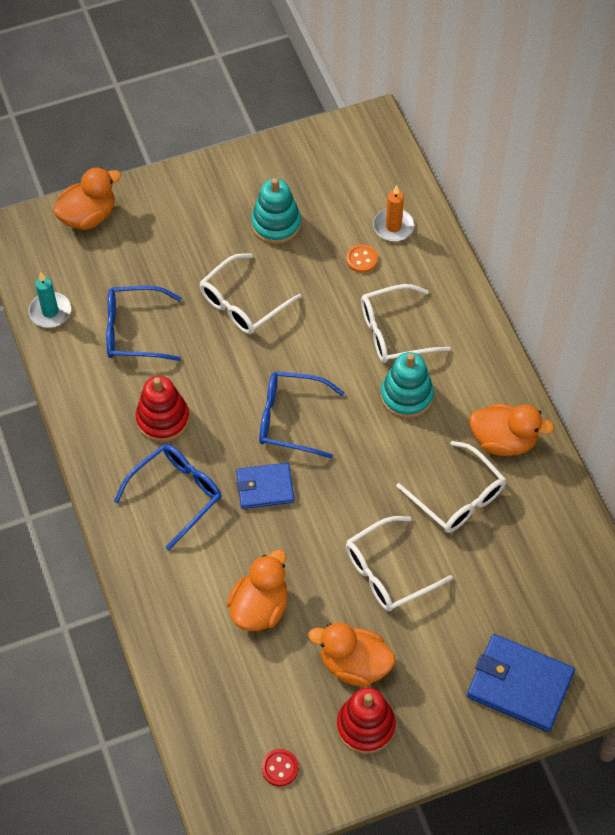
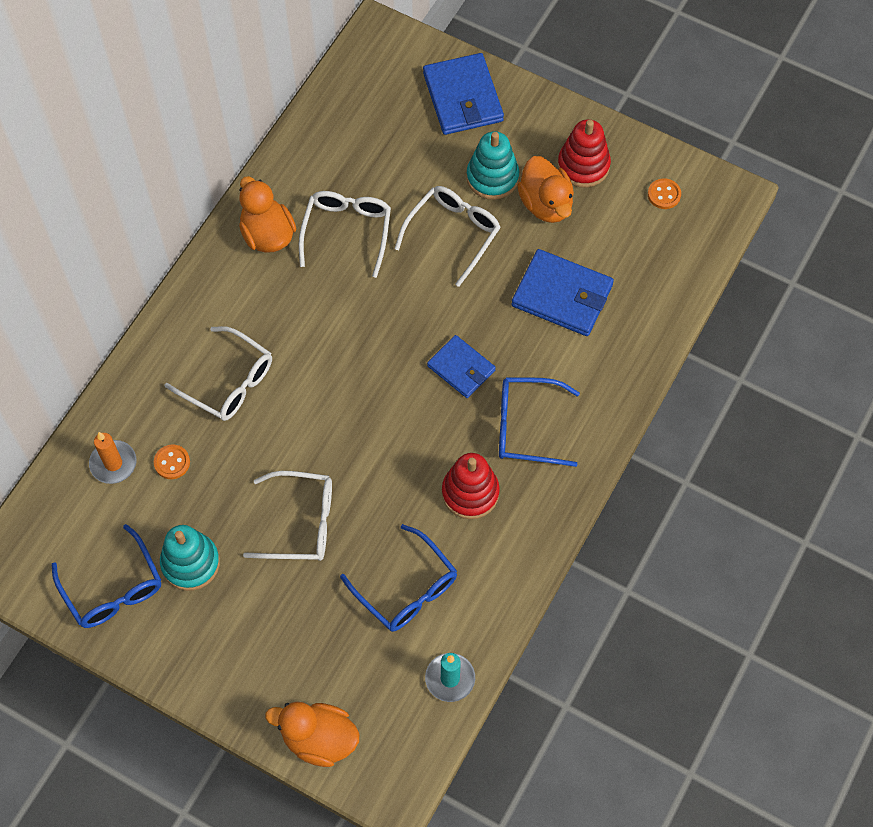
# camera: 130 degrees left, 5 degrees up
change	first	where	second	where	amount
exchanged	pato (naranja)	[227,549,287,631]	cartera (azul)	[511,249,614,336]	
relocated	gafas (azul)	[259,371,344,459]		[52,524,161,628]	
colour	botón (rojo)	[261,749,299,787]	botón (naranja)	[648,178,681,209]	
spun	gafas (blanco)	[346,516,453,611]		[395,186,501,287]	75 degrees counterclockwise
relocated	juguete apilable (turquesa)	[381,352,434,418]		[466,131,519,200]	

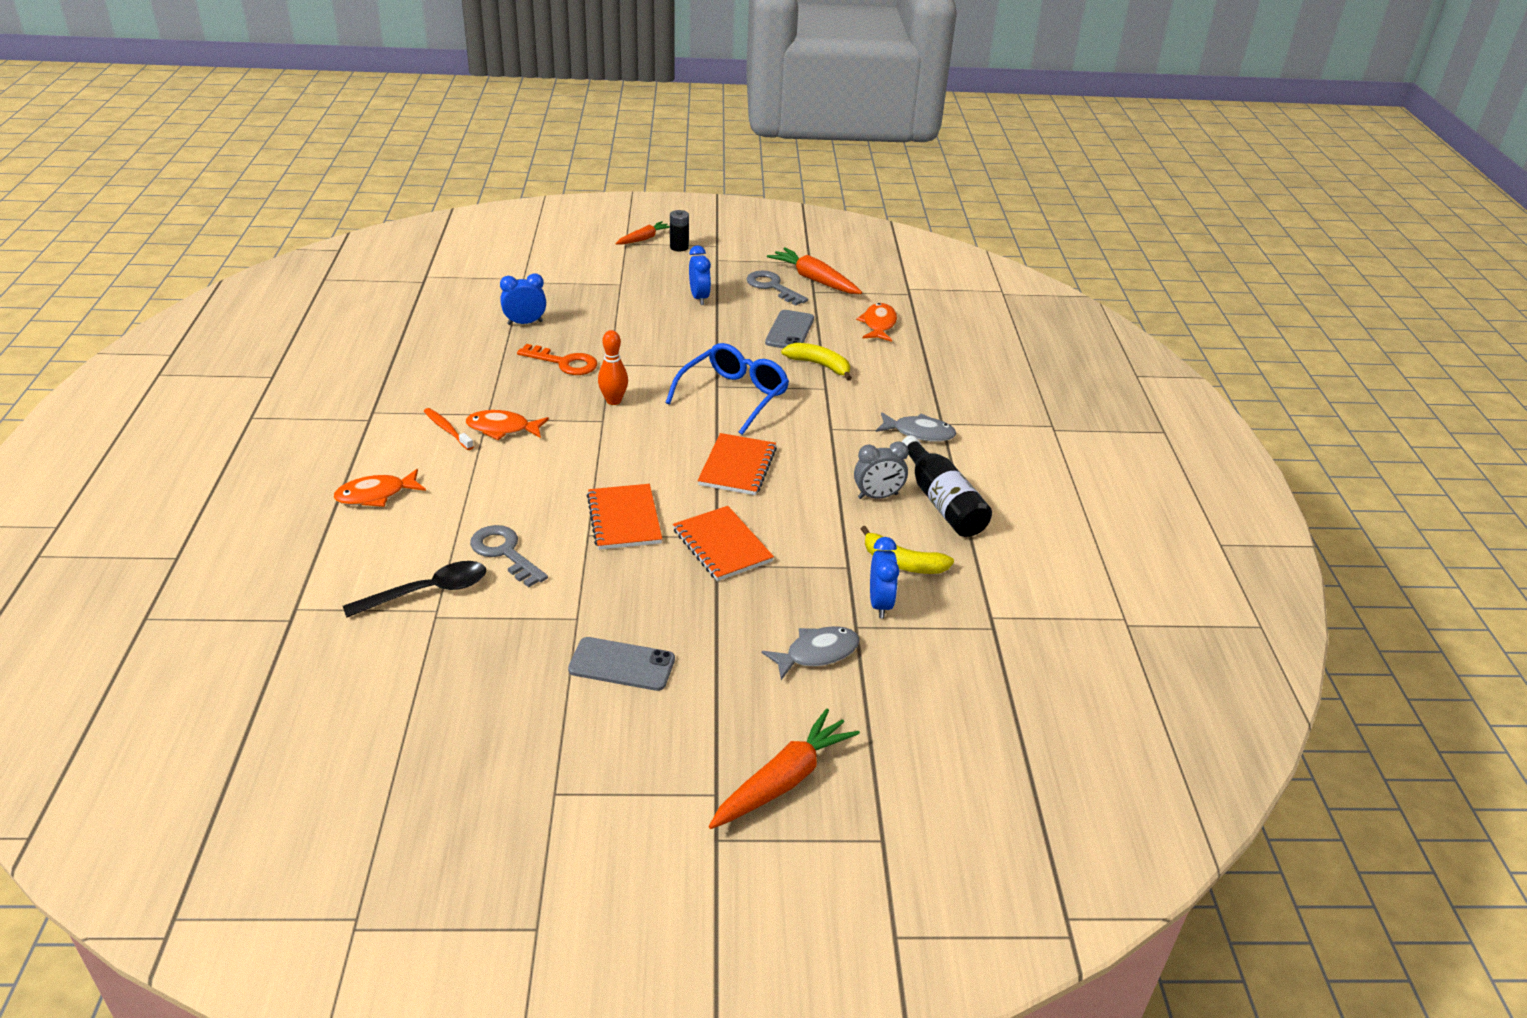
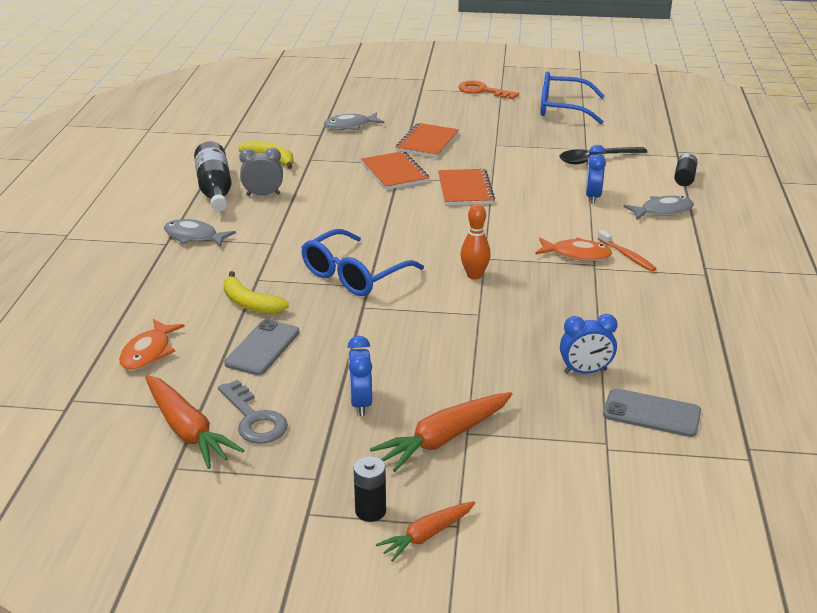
# camera: 170 degrees left, 5 degrees down
change	first	where	second	where	amount
colour	pez (naranja)	[333,469,426,507]	pez (gris)	[623,196,694,220]	
missing	llave (gris)	[470,525,548,587]			
relocated	llave (naranja)	[517,344,597,375]		[458,81,519,99]	
relocated	móvil (gris)	[568,637,675,691]		[603,388,701,437]	
relocated	cuaderno (naranja)	[697,433,777,495]		[395,123,459,158]	
relocated	zanahoria (naranja)	[709,708,860,829]		[370,392,512,472]	
relocated	despertador (azul)	[870,537,899,619]		[586,145,606,204]	
appeared			gafas (azul)	[540,71,605,124]	
appeared			pila (negro)	[674,153,698,186]	

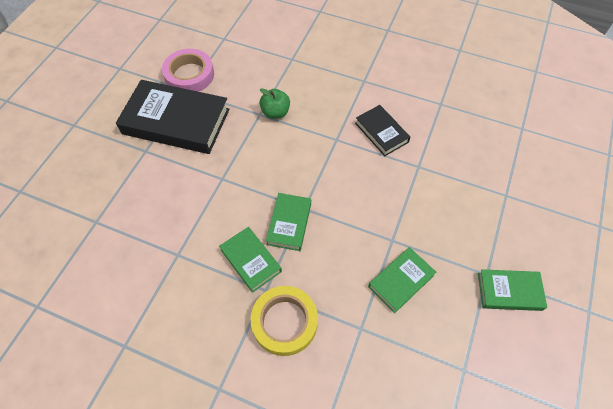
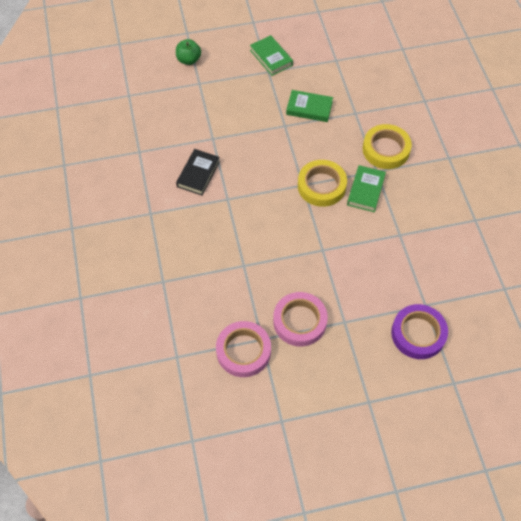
# camera: 125 degrees left, 0 degrees up
change	first	where	second	where	amount
exchanged	libro (negro)	[116,80,230,154]	cinta adhesiva (rosa)	[273,292,328,346]	
relocated	manzana (verde)	[259,88,290,119]		[176,39,201,65]	
exchanged	libro (verde)	[266,193,311,251]	cinta adhesiva (amarillo)	[298,160,347,207]	
appeared			cinta adhesiva (morado)	[391,304,448,359]	

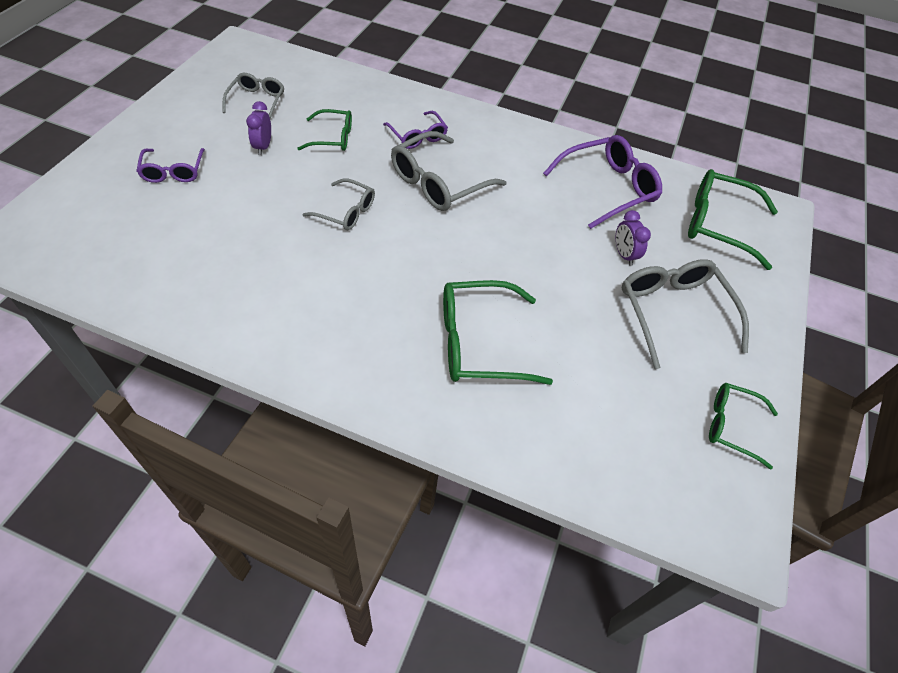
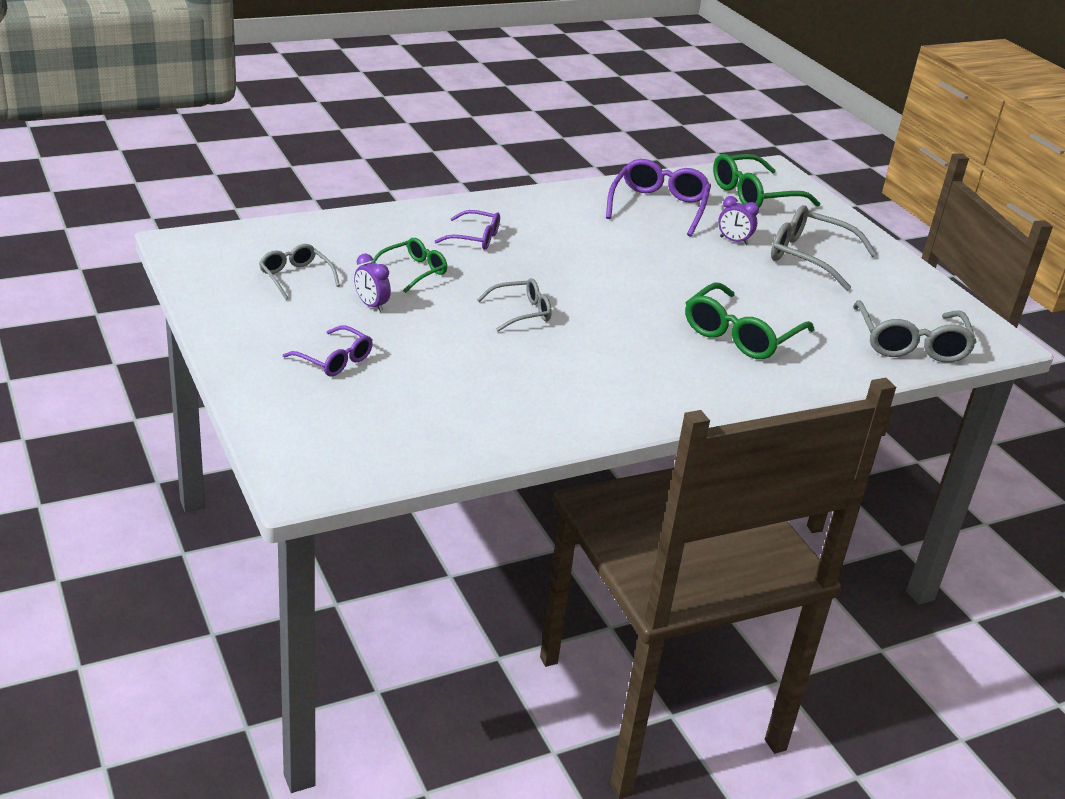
# camera: 45 degrees left, 20 degrees down
change	first	where	second	where	amount
relocated	gafas (gris)	[391,131,506,211]		[853,300,977,362]	
missing	gafas (verde)	[709,383,778,469]			

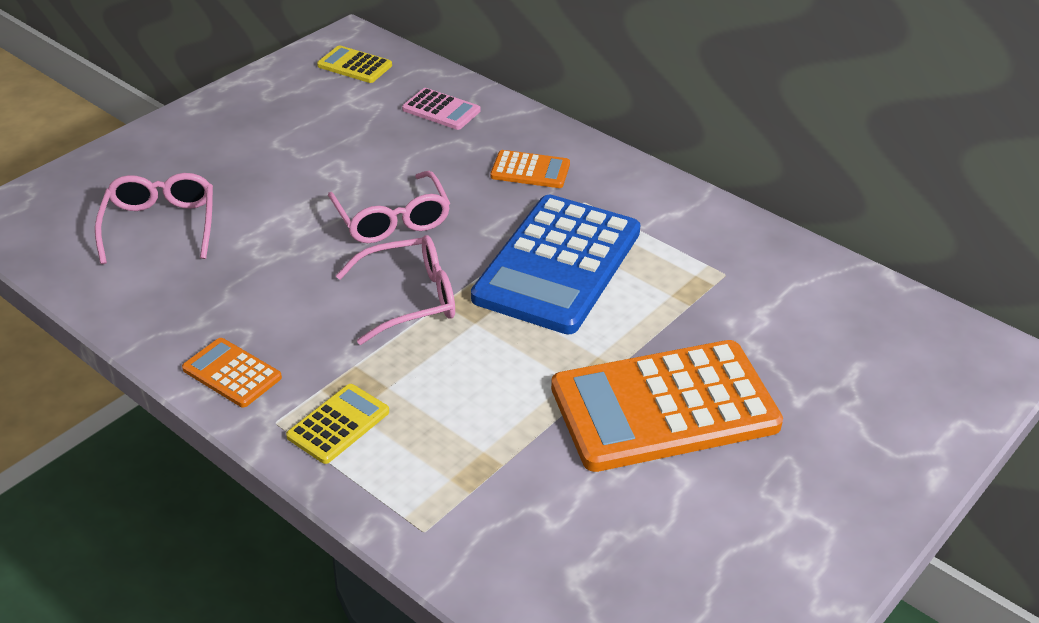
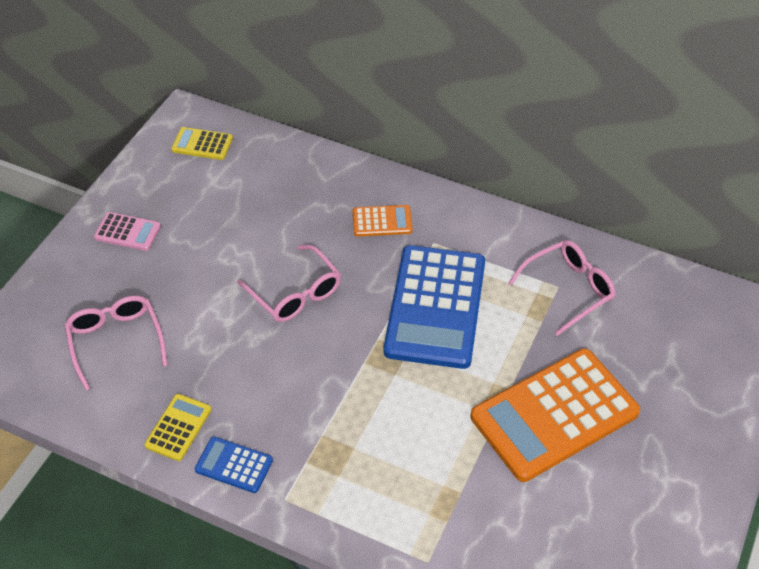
# camera: 15 degrees left, 10 degrees up
change	first	where	second	where	amount
colour	calculadora (naranja)	[182,338,282,407]	calculadora (azul)	[195,437,273,493]	
relocated	calculadora (amarillo)	[286,384,389,464]		[144,394,211,461]	
relocated	gafas (rosa)	[336,235,455,345]		[508,240,616,336]	
relocated	calculadora (rosa)	[402,88,480,130]		[94,212,161,251]	

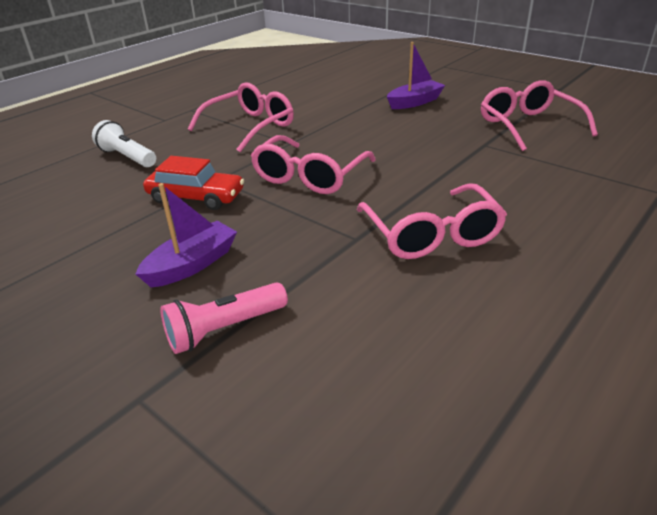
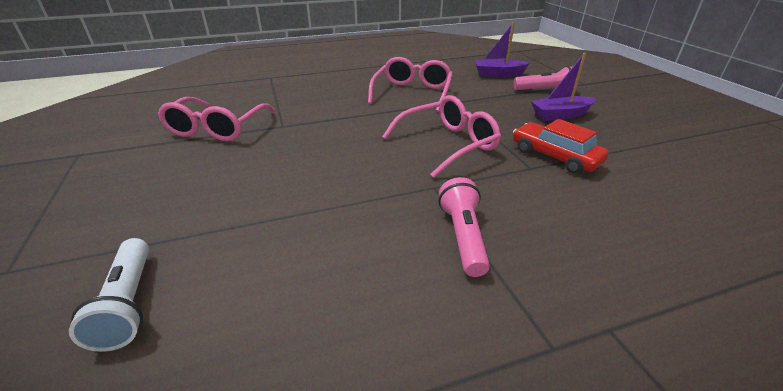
# camera: 150 degrees left, 0 degrees up
change	first	where	second	where	amount
relocated	lámpara de mano (blanco)	[92,120,156,167]		[69,238,149,352]	
exchanged	gafas (rosa)	[188,82,294,152]	lámpara de mano (rosa)	[438,177,490,277]	
relocated	barco (morado)	[387,42,445,109]		[474,22,530,77]	

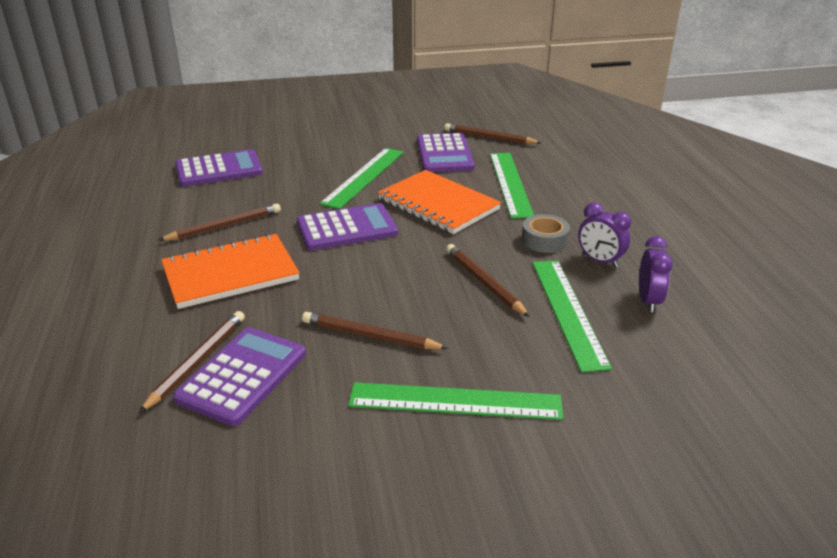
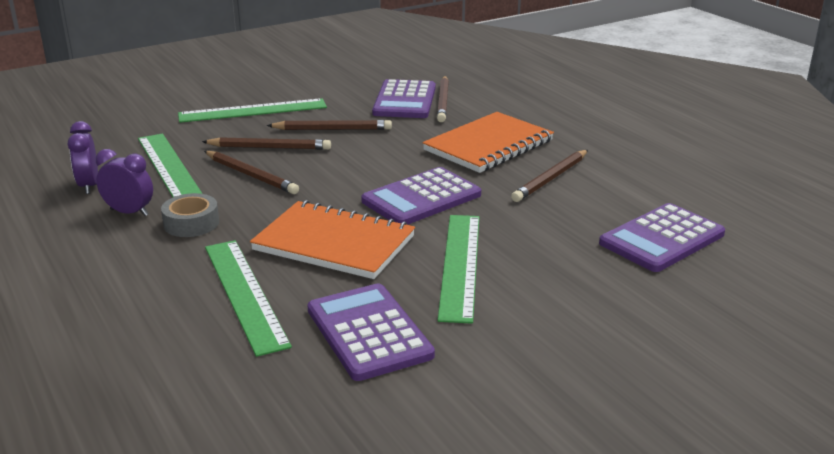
# camera: 160 degrees right, 5 degrees down
change	first	where	second	where	amount
relocated	lápiz (marrón)	[444,123,541,144]		[202,137,331,150]	

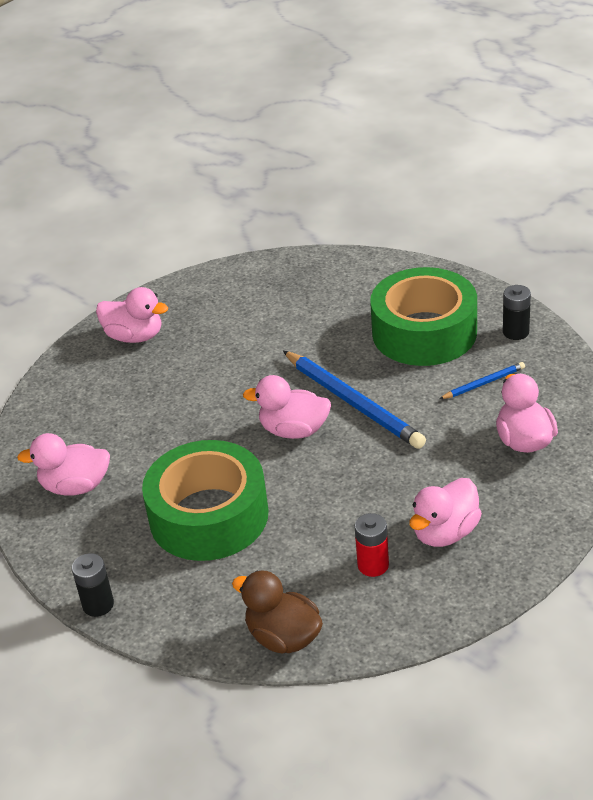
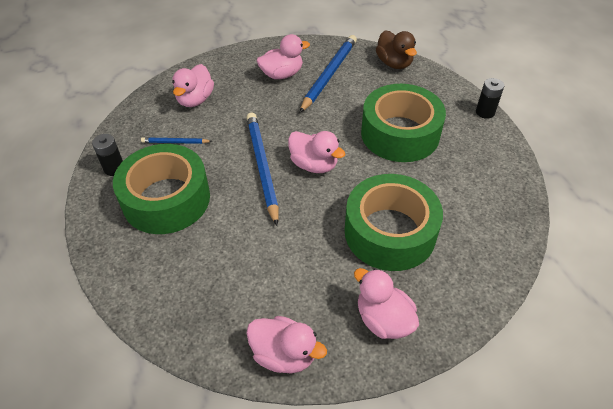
# camera: 155 degrees left, 10 degrees up
change	first	where	second	where	amount
relocated	pato (rosa)	[17,433,110,496]		[246,316,327,373]	
exchanged	pila (rojo)	[355,513,389,577]	lápiz (azul)	[300,35,357,113]	
appeared			cinta adhesiva (verde)	[345,174,443,271]	

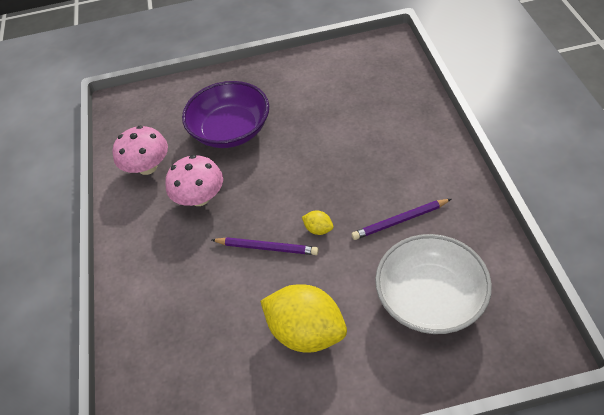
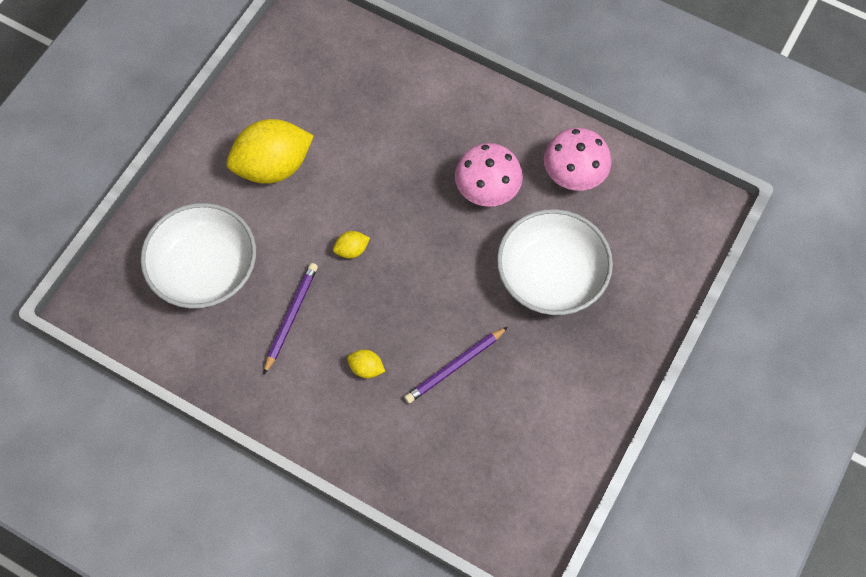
# camera: 125 degrees right, 15 degrees up
change	first	where	second	where	amount
colour	cuenco (morado)	[182,81,269,148]	cuenco (blanco)	[497,209,613,315]	
relocated	lápiz (morado)	[212,237,319,255]		[404,327,508,403]	
appeared			limón (amarillo)	[347,350,385,378]	

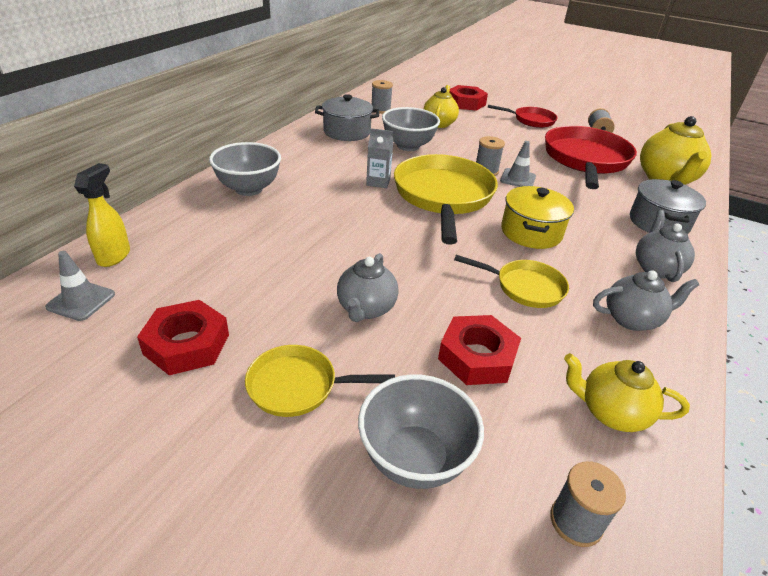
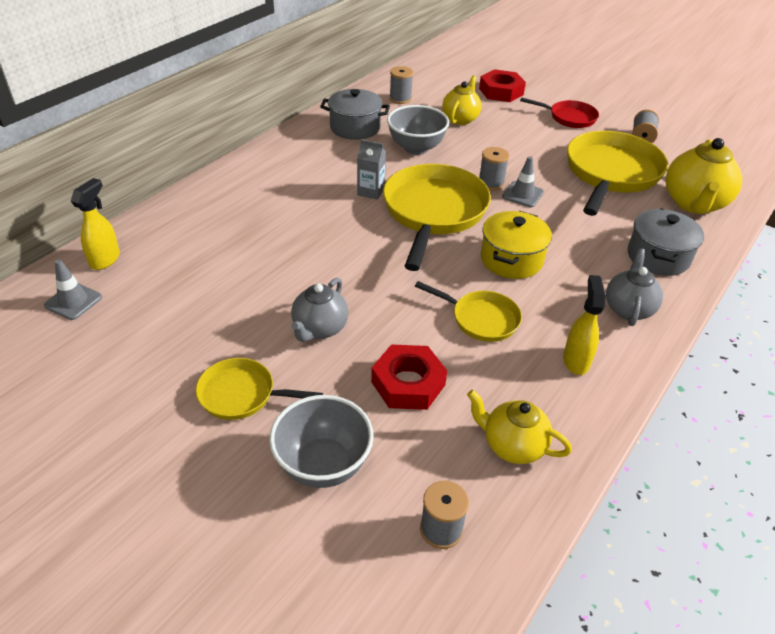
# camera: 10 degrees right, 5 degrees up
change	first	where	second	where	amount
missing	tuerca (rojo)	[137,300,229,375]			
missing	cuenco (gris)	[209,142,281,196]			
colour	sartén (rojo)	[545,126,637,189]	sartén (amarillo)	[567,131,668,216]	
exchanged	tetera (gris)	[593,270,699,331]	pulverizador (amarillo)	[563,275,606,375]	

